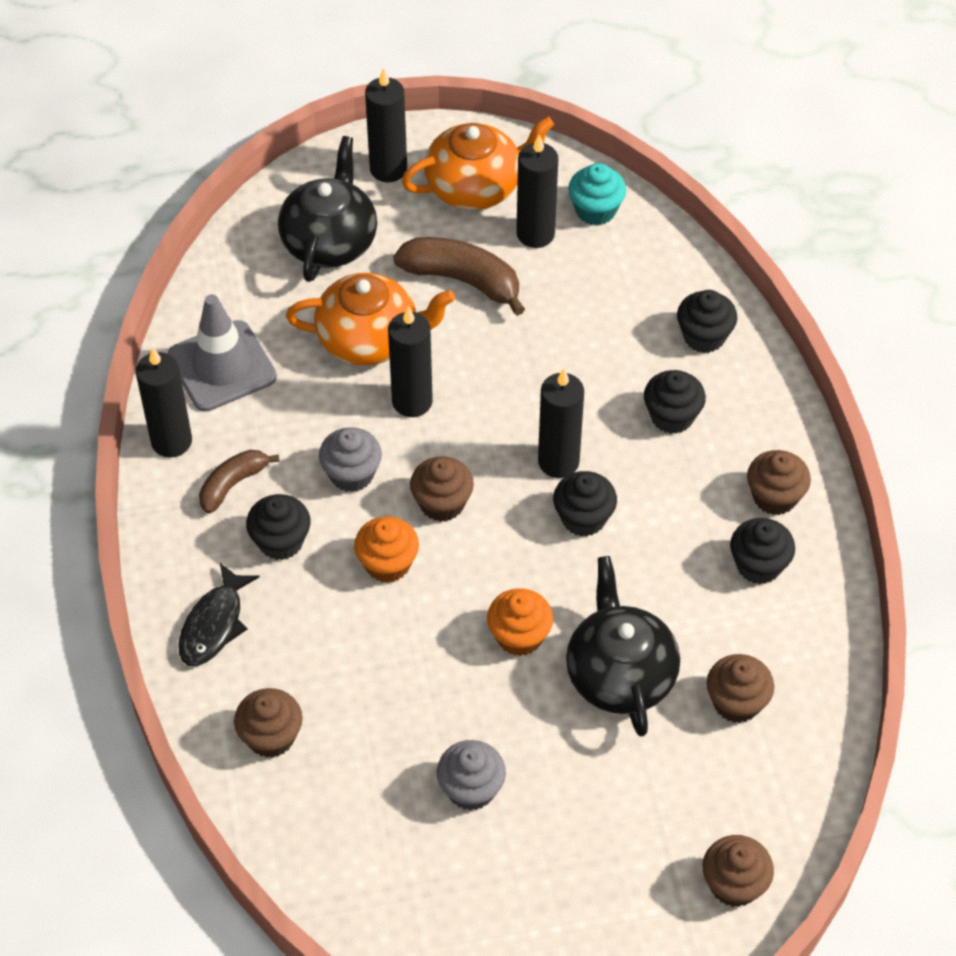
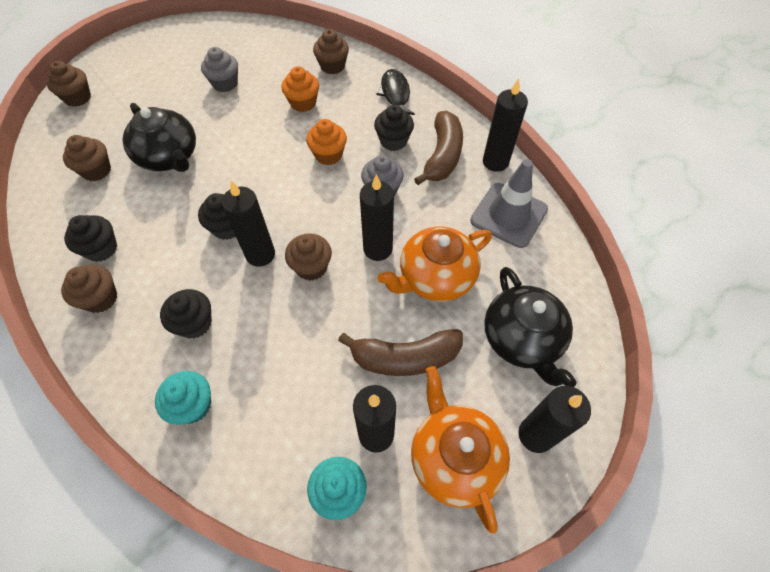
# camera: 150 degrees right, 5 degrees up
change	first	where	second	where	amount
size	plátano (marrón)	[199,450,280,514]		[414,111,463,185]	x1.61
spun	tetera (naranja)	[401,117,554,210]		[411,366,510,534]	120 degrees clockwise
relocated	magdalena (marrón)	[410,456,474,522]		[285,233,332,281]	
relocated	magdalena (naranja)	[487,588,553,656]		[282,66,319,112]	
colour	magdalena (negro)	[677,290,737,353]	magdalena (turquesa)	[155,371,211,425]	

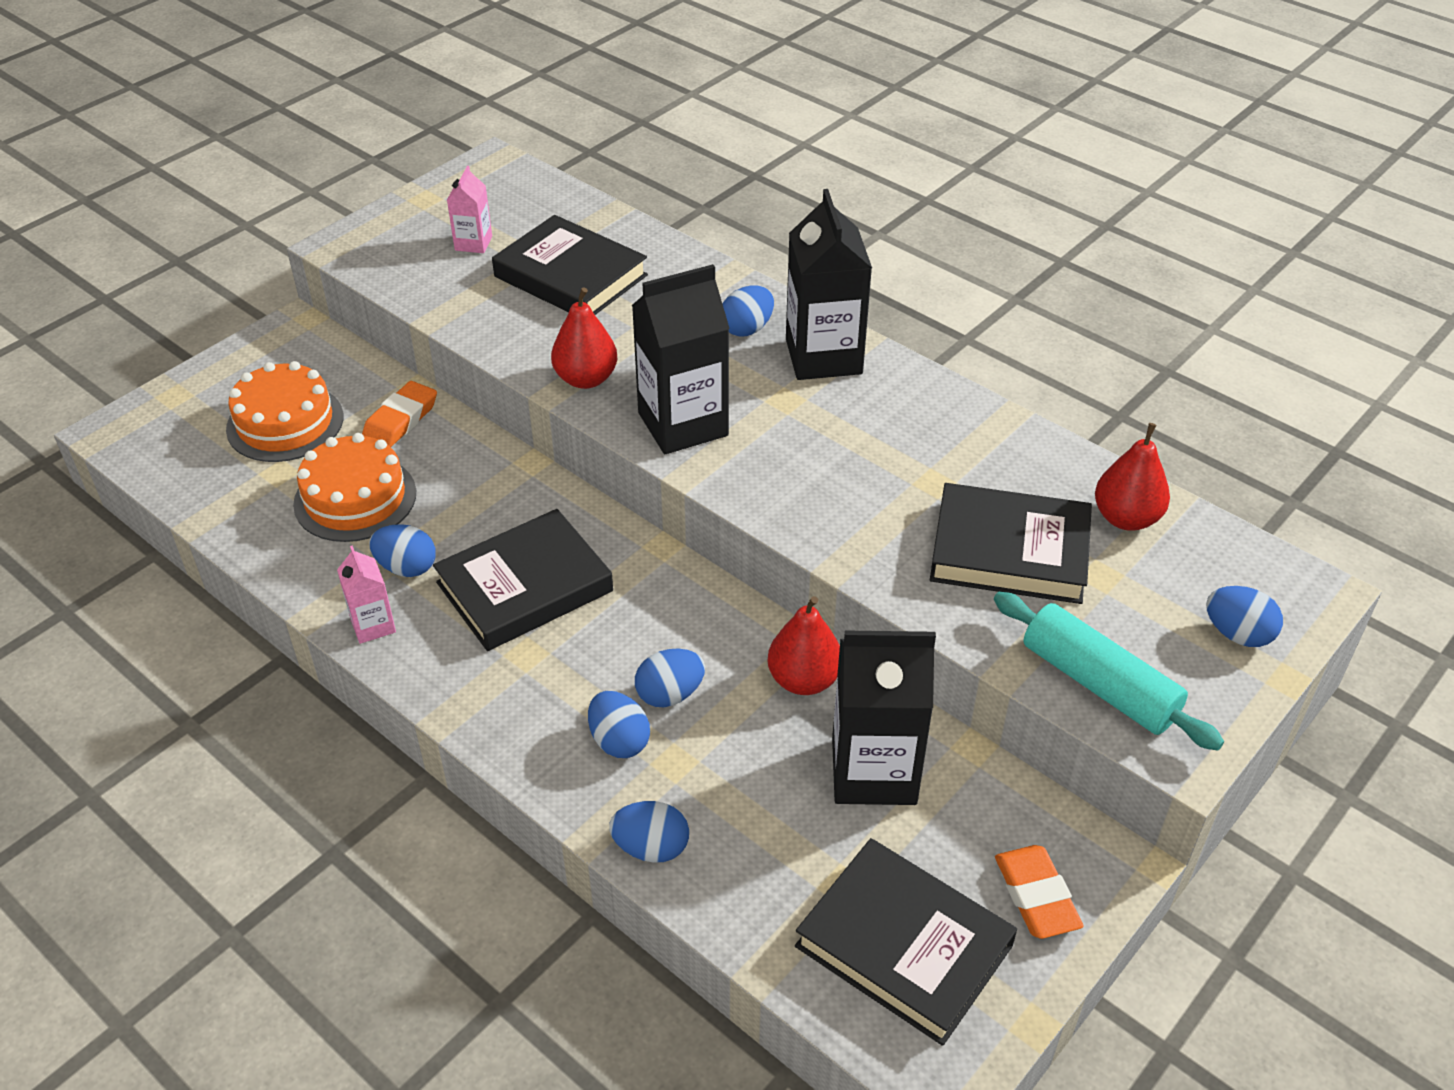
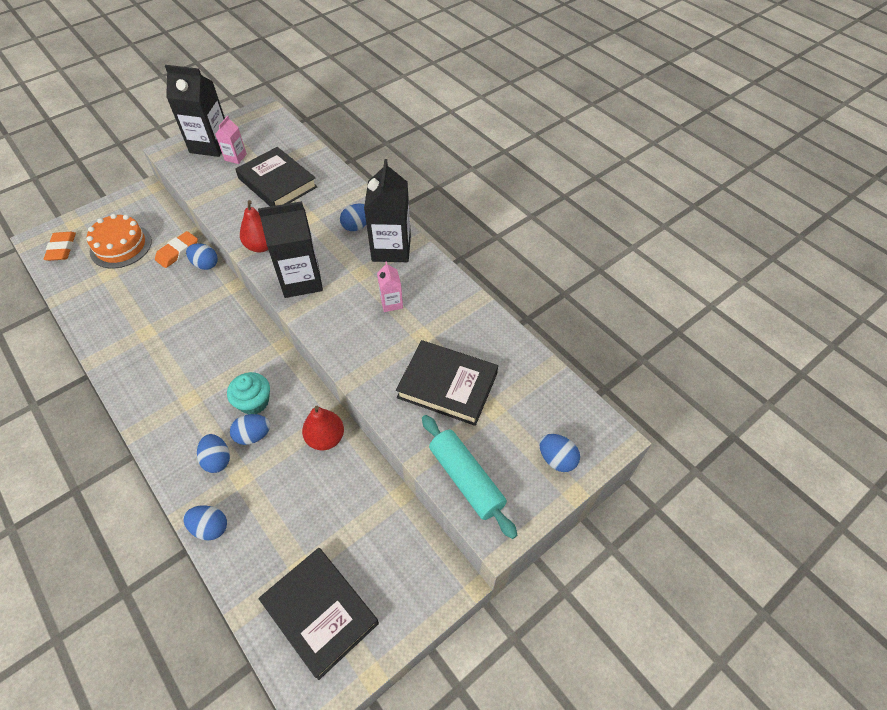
# camera: 10 degrees right, 10 degrees up
change	first	where	second	where	amount
missing	tarta (naranja)	[293,433,416,542]			
relocated	cartón de leche (rosa)	[337,545,396,644]		[377,261,403,312]	
relocated	huevo (azul)	[369,524,436,577]		[186,243,218,270]	
missing	libro (negro)	[433,509,613,651]			
relocated	cartón de leche (negro)	[832,631,936,805]		[165,65,225,157]	
relocated	goma de borrar (naranja)	[995,845,1084,939]		[44,232,76,261]	
missing	pera (rojo)	[1095,423,1170,531]			
appeared			magdalena (turquesa)	[227,372,270,414]	

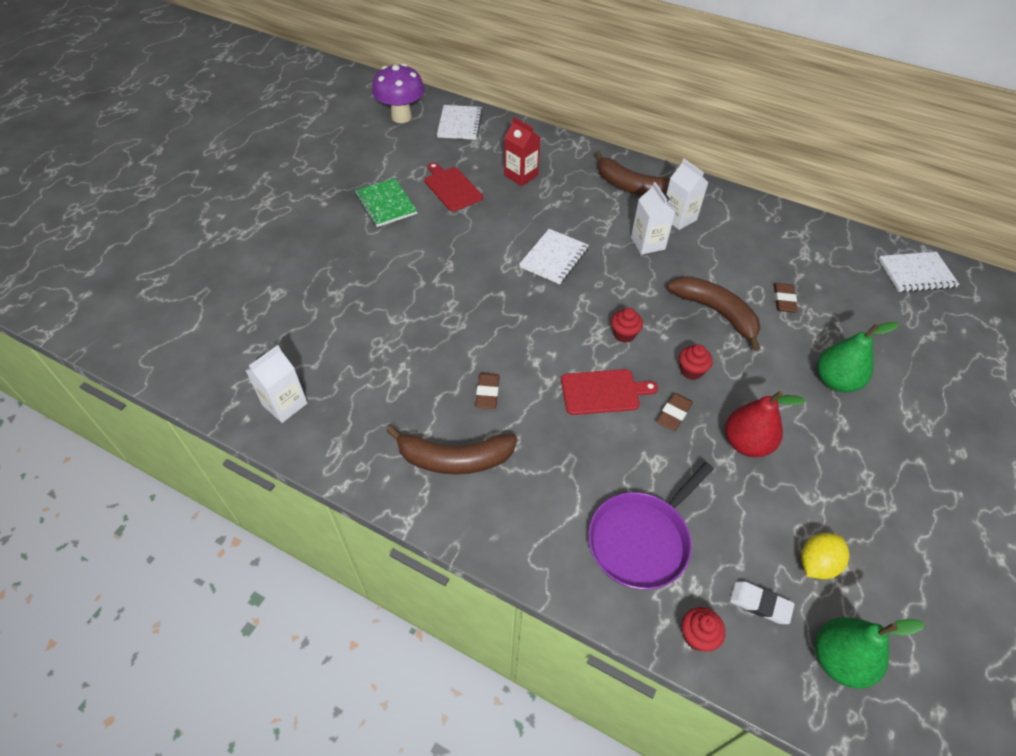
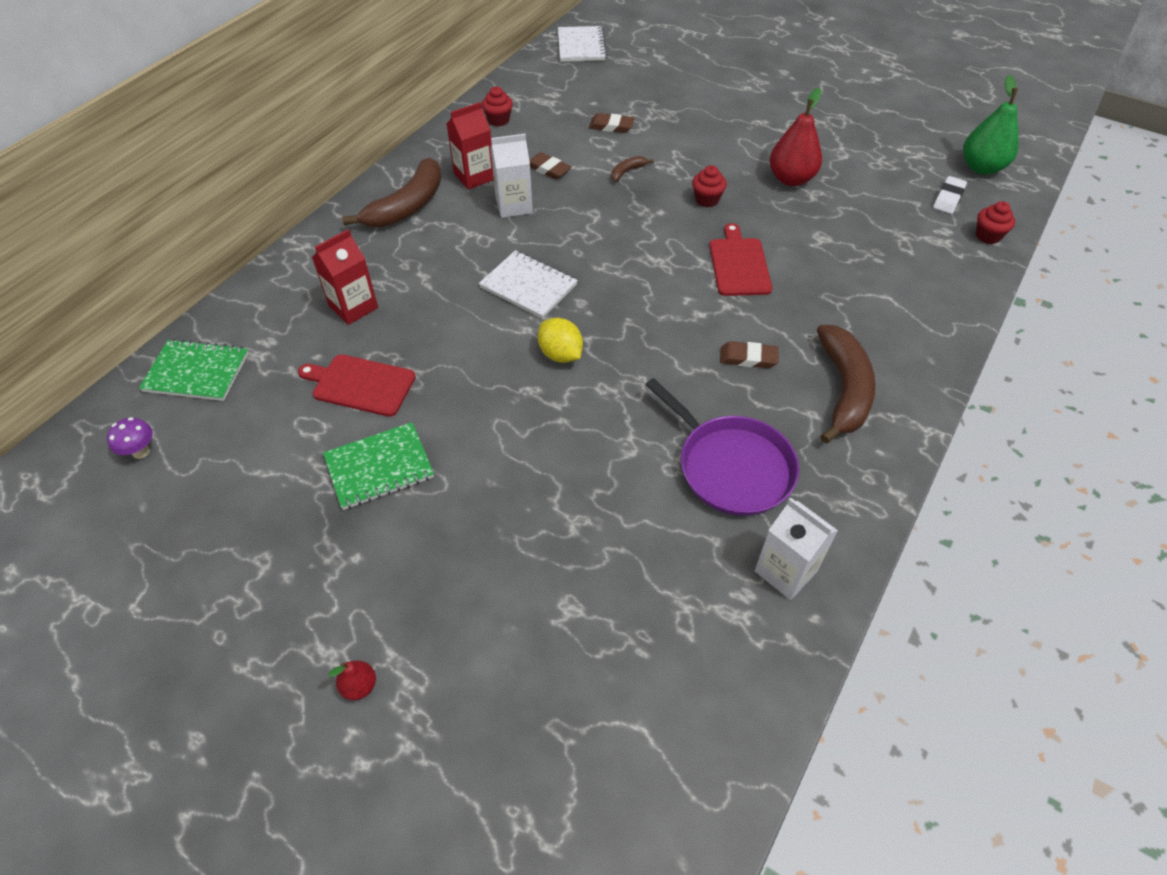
# camera: 85 degrees left, 0 degrees up
change	first	where	second	where	amount
size	seta (morado)	[372,64,425,123]		[107,417,153,459]	x0.45
spun	tabla de cortar (rojo)	[424,163,483,211]		[298,354,416,417]	45 degrees clockwise
colour	cuaderno (blanco)	[437,105,483,140]	cuaderno (verde)	[139,339,249,401]	
relocated	sartén (morado)	[588,462,714,590]		[646,378,799,516]	
relocated	magdalena (rojo)	[611,308,643,343]		[482,87,513,127]	
relocated	goma de borrar (marrón)	[656,393,693,431]		[529,152,571,180]	
colour	cartón de leche (blanco)	[666,159,709,230]	cartón de leche (rojo)	[447,102,494,190]	
size	plátano (marrón)	[667,276,761,351]		[611,156,654,182]	x0.43
relocated	limón (amarillo)	[801,533,849,579]		[538,318,583,363]	
missing	pera (verde)	[817,322,899,392]			
appeared			pera (rojo)	[328,660,376,700]	

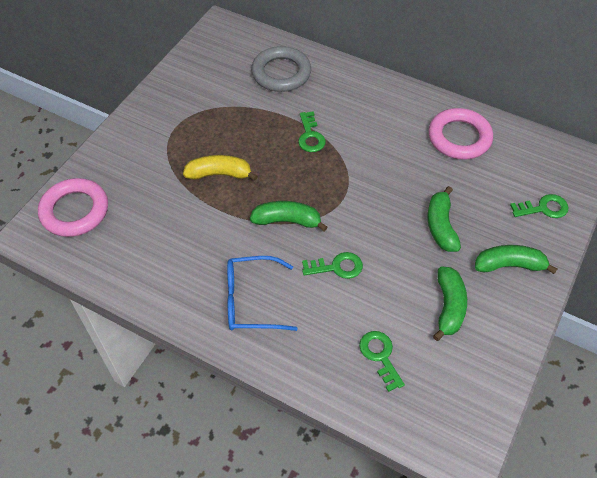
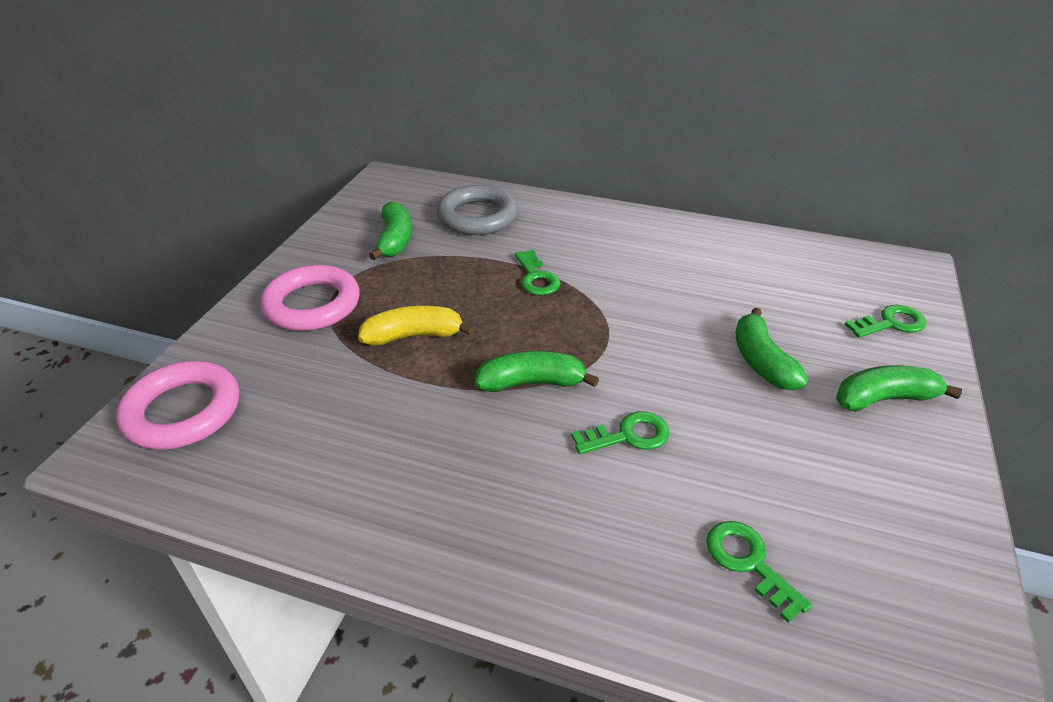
# camera: 10 degrees left, 15 degrees down
change	first	where	second	where	amount
missing	gafas (azul)	[227,256,298,331]			
relocated	anillo (rosa)	[428,108,493,159]		[260,265,360,331]	
relocated	plátano (verde)	[433,266,467,341]		[369,201,412,260]	

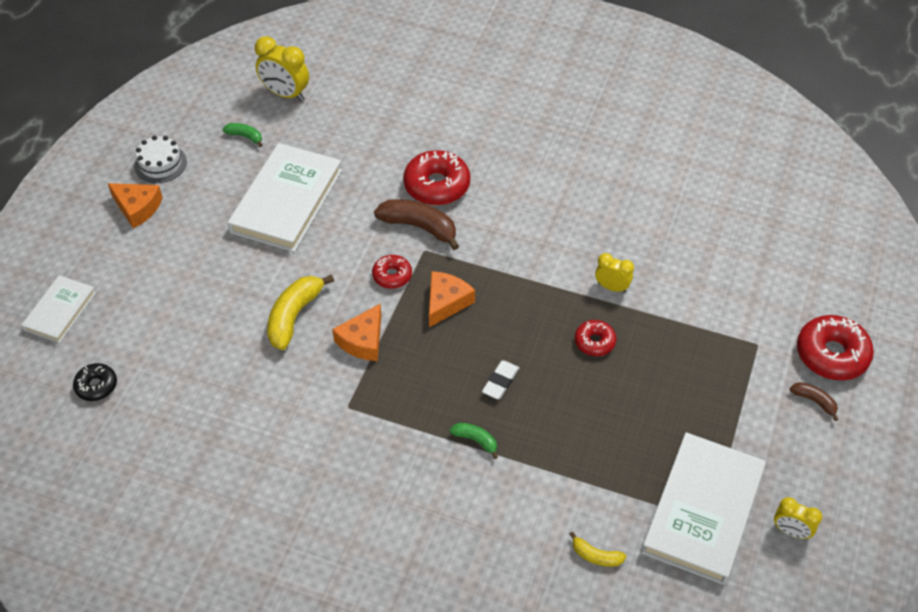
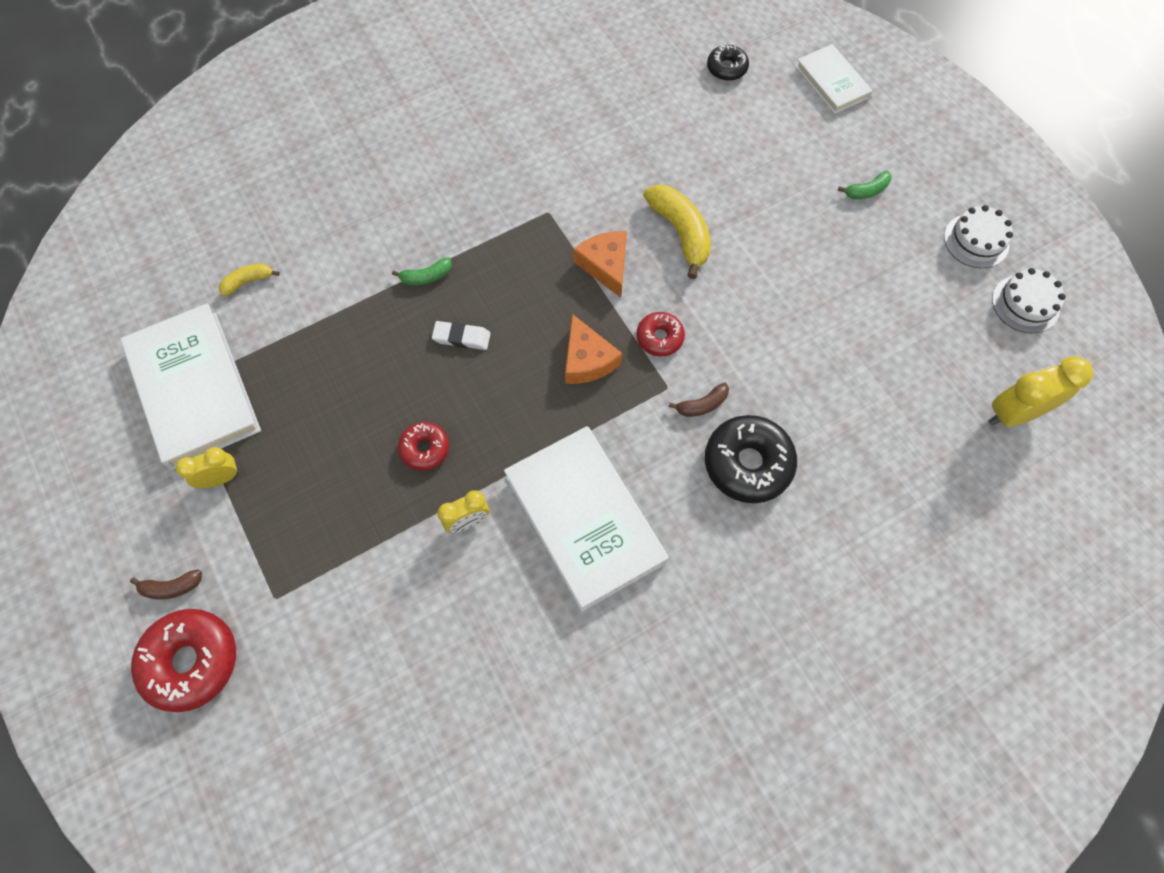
# camera: 130 degrees right, 15 degrees up
change	first	where	second	where	amount
missing	queso (naranja)	[108,183,163,229]			
relocated	plátano (verde)	[223,123,262,147]		[838,171,892,199]	
relocated	libro (blanco)	[227,143,342,252]		[504,426,669,611]	
size	plátano (marrón)	[374,199,459,250]		[669,382,729,417]	x0.53
colour	rosquilla (rojo)	[403,150,470,205]	rosquilla (negro)	[705,415,797,503]	
spun	goma de borrar (blanco)	[482,360,519,399]		[432,321,491,350]	60 degrees counterclockwise
relocated	despertador (amarillo)	[774,497,822,539]		[176,447,239,488]	
appeared			tarta (blanco)	[992,268,1066,333]	

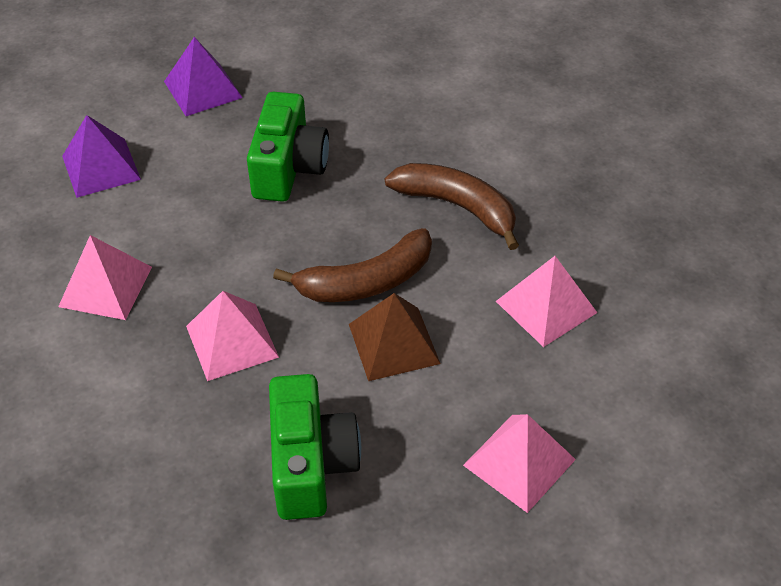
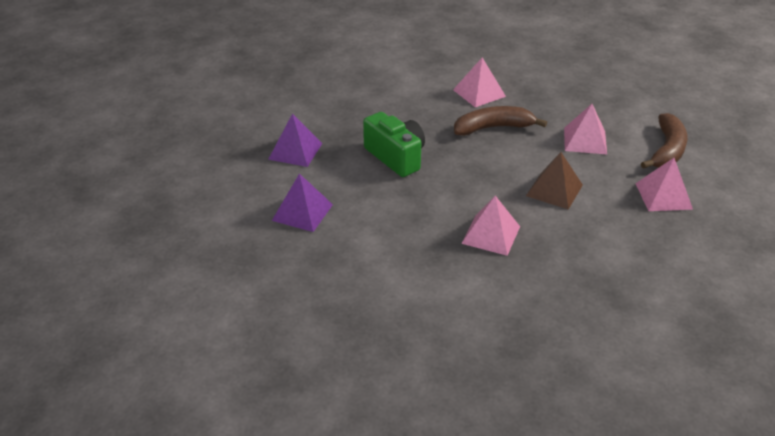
# camera: 45 degrees left, 10 degrees down
change	first	where	second	where	amount
relocated	pirámide (rosa)	[58,235,152,320]		[453,57,506,107]	
missing	cámara (verde)	[269,374,361,520]			
relocated	plátano (marrón)	[273,228,432,302]		[641,113,687,169]	

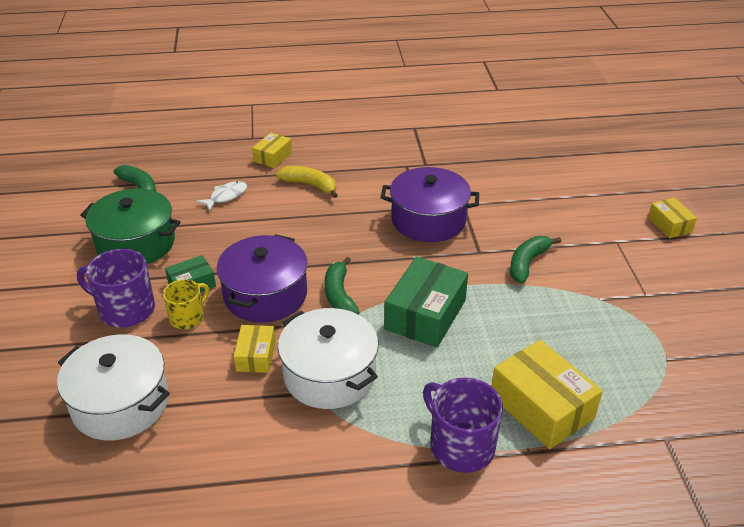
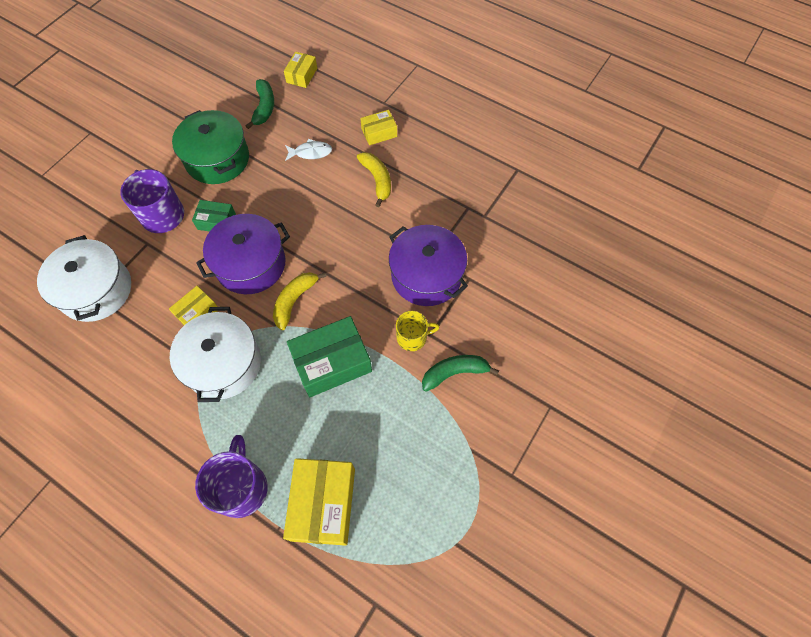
# camera: 40 degrees right, 25 degrees up
change	first	where	second	where	amount
relocated	taza (amarillo)	[163,279,209,329]		[396,311,440,351]	
colour	plátano (verde)	[325,257,360,315]	plátano (amarillo)	[273,272,326,330]	
relocated	caja (amarillo)	[648,198,697,238]		[284,52,317,88]	

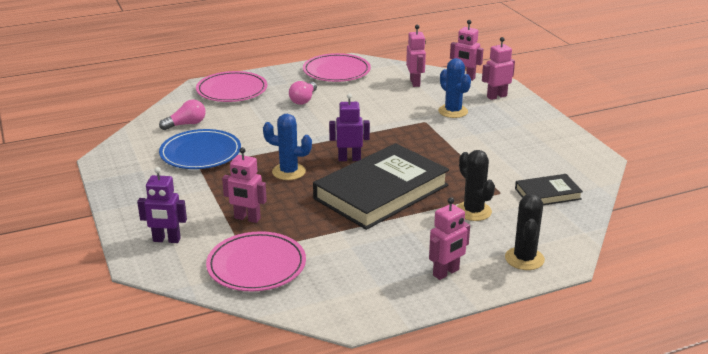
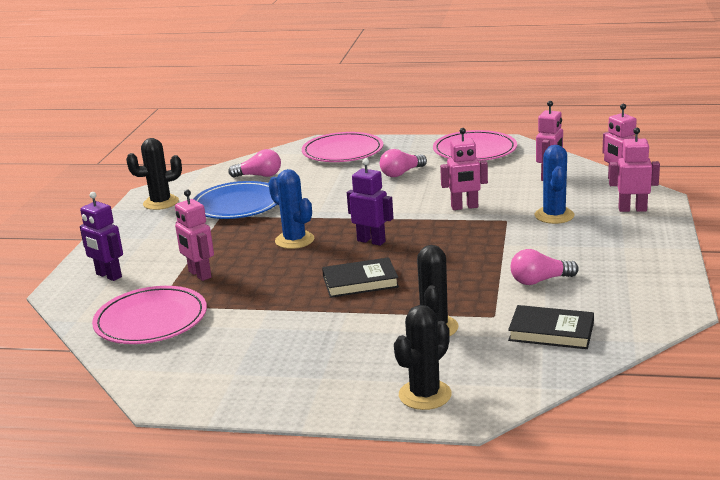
# camera: 35 degrees right, 5 degrees down
change	first	where	second	where	amount
size	libro (negro)	[313,143,449,230]		[322,257,399,298]	x0.48
relocated	robot (rosa)	[429,197,470,280]		[440,128,488,210]	
appeared			cactus (negro)	[126,138,182,210]	
appeared			bombilla (rosa)	[511,249,579,285]	

